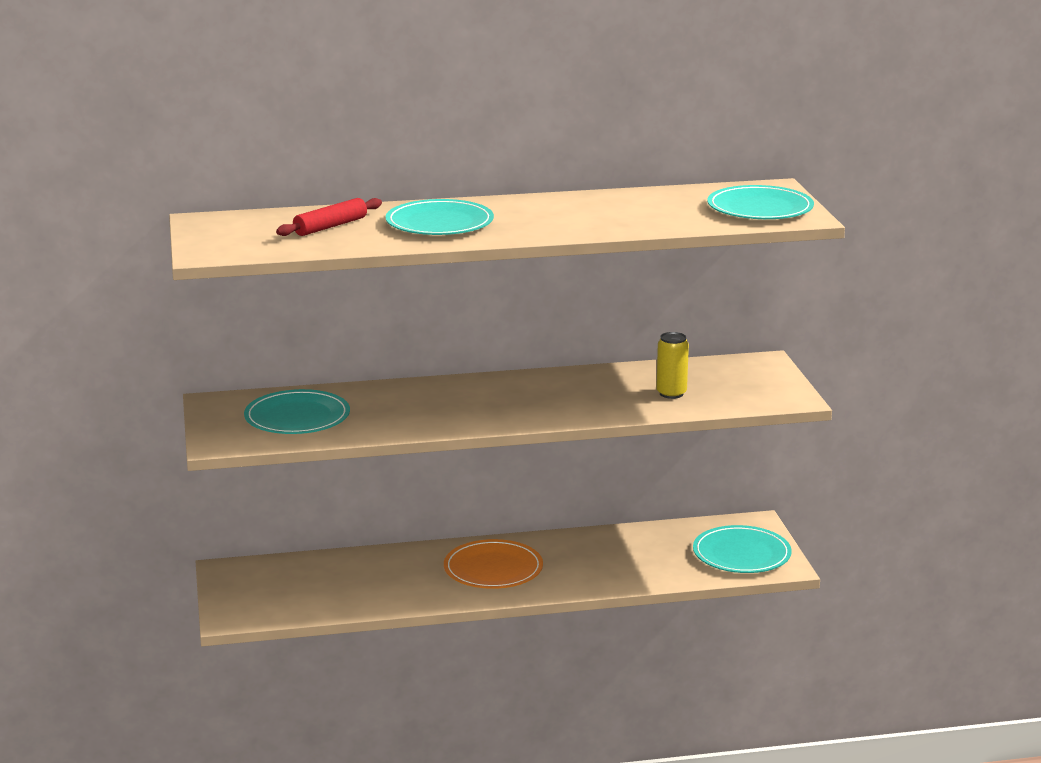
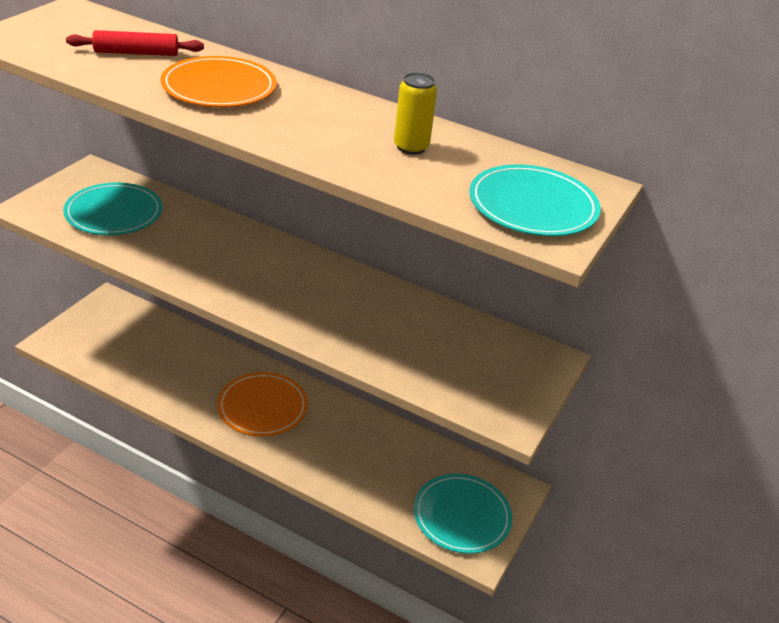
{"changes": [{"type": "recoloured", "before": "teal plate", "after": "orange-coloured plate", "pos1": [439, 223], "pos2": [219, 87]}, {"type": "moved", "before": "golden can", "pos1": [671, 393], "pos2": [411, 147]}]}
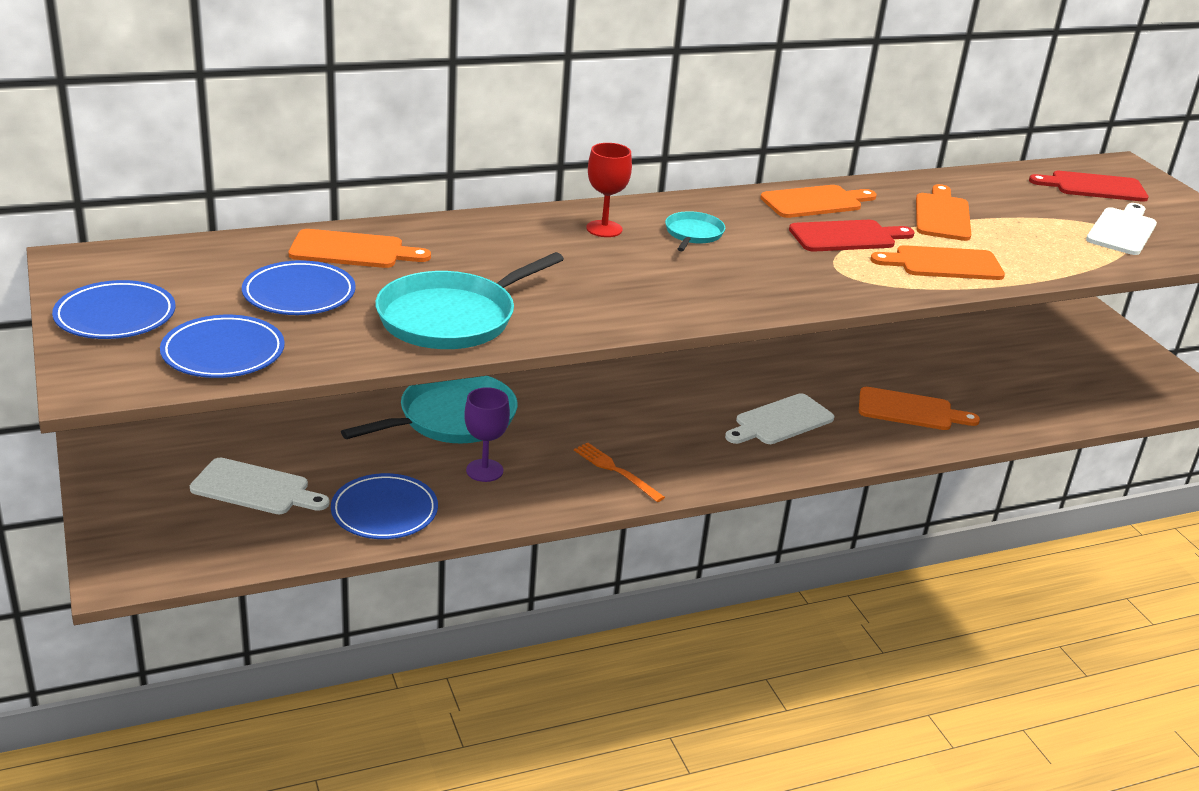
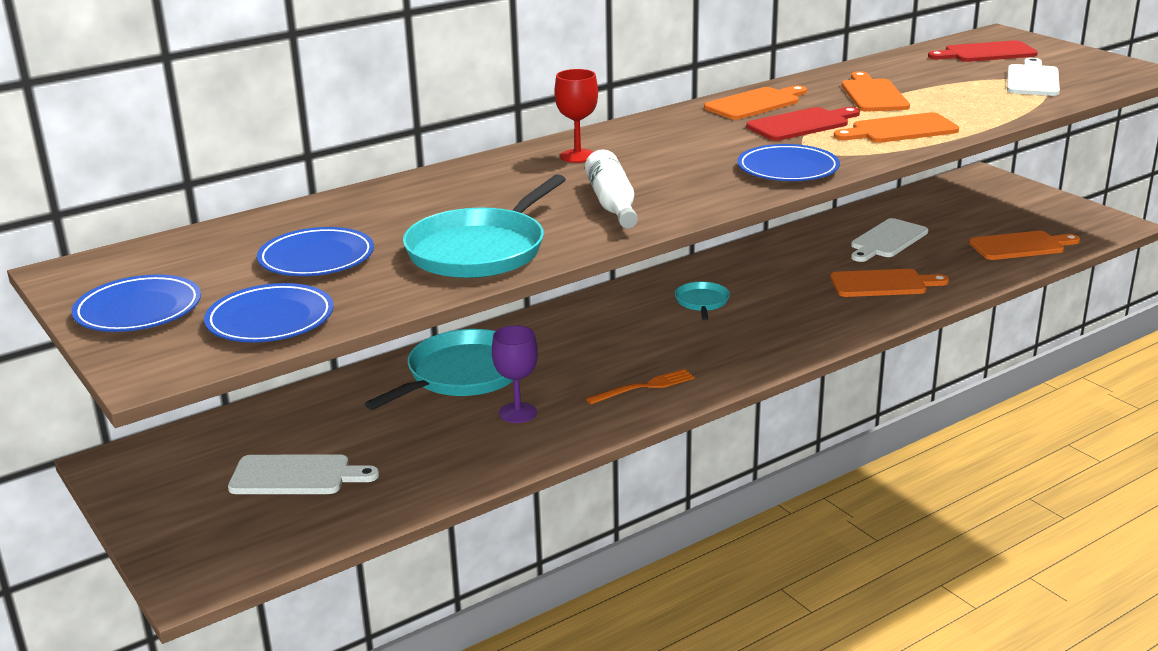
{"changes": [{"type": "added", "after": "pure white bottle", "pos2": [612, 203]}, {"type": "turned", "before": "orange-coloured dinner fork", "pos1": [616, 471], "pos2": [644, 387], "turn": 120}, {"type": "moved", "before": "teal pan", "pos1": [693, 234], "pos2": [702, 302]}, {"type": "moved", "before": "cobalt plate", "pos1": [384, 511], "pos2": [788, 169]}, {"type": "moved", "before": "pure white bread board", "pos1": [780, 421], "pos2": [887, 240]}, {"type": "moved", "before": "orange-coloured bread board", "pos1": [352, 250], "pos2": [1020, 246]}]}
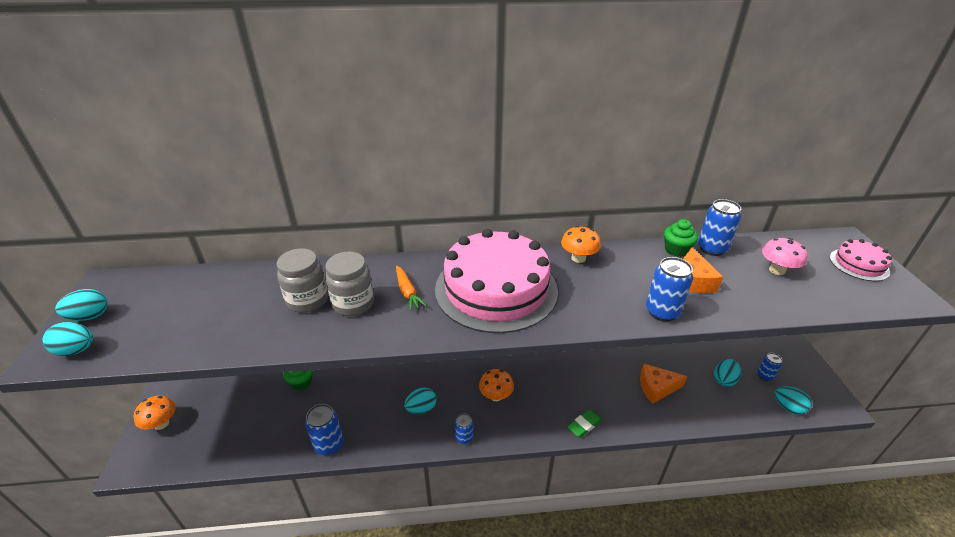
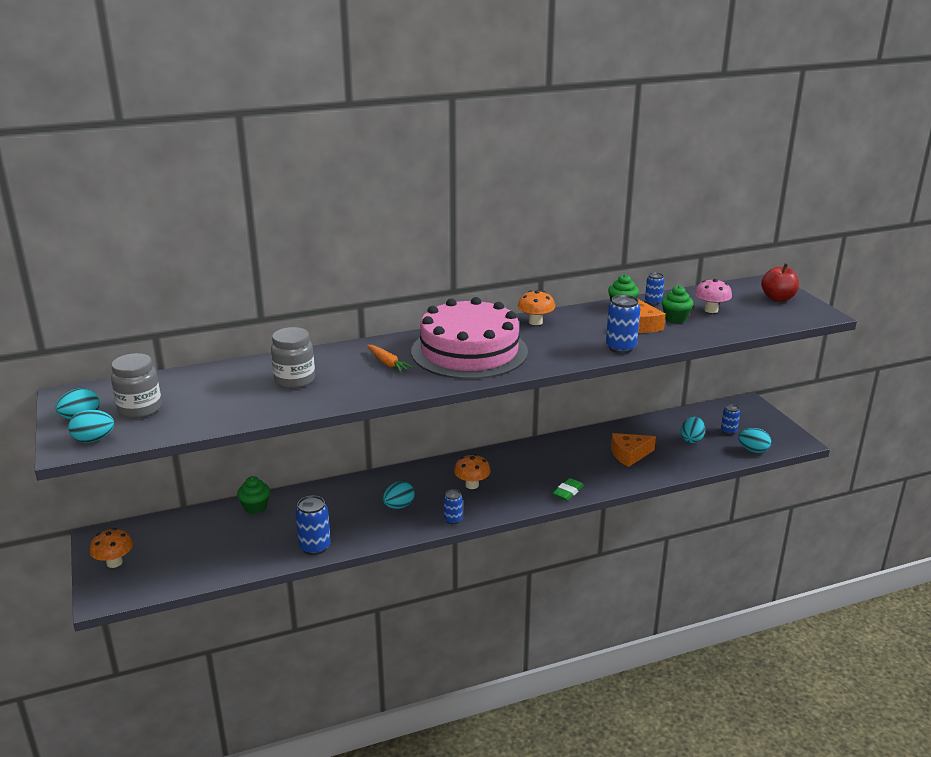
{"changes": [{"type": "moved", "before": "ash-grey preserve jar", "pos1": [353, 304], "pos2": [140, 409]}, {"type": "resized", "before": "cobalt can", "pos1": [711, 249], "pos2": [653, 302], "scale": 0.61}, {"type": "added", "after": "emerald fairy cake", "pos2": [675, 318]}, {"type": "replaced", "before": "rosy cake", "after": "scarlet apple", "pos1": [859, 264], "pos2": [778, 298]}]}
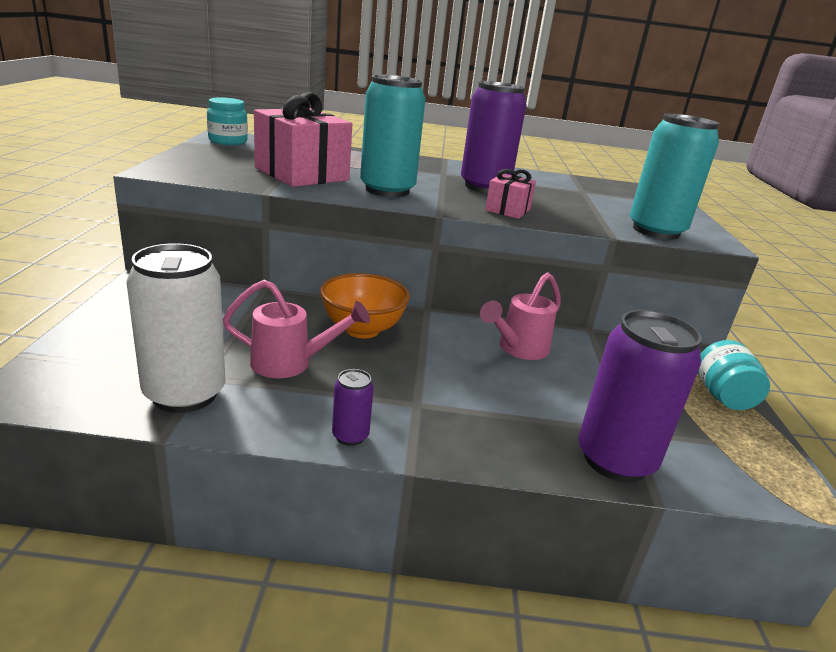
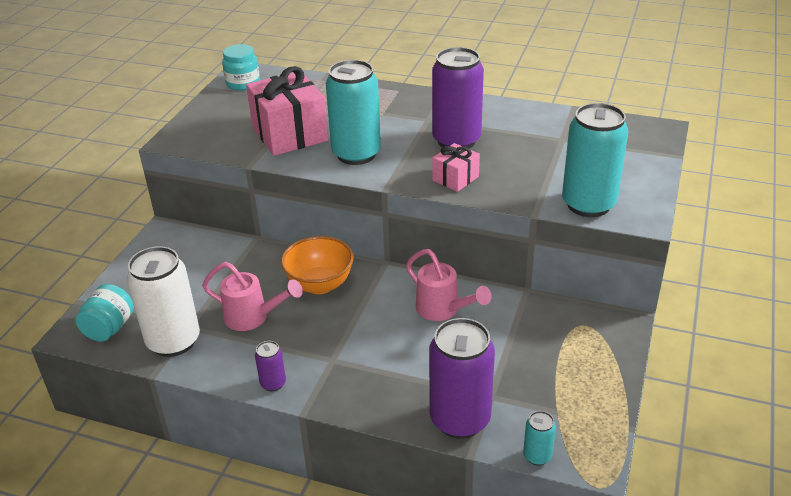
{"changes": [{"type": "moved", "before": "teal preserve jar", "pos1": [722, 396], "pos2": [109, 328]}, {"type": "turned", "before": "rosy sprinkling can", "pos1": [517, 349], "pos2": [443, 310], "turn": -105}, {"type": "added", "after": "teal can", "pos2": [537, 456]}]}
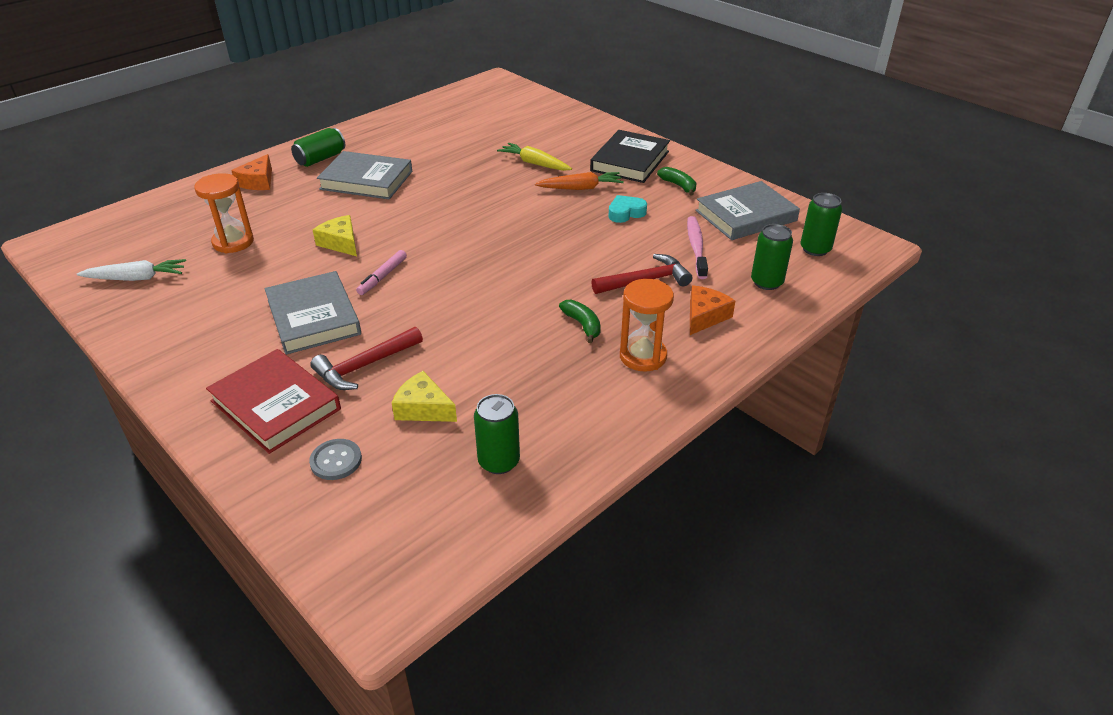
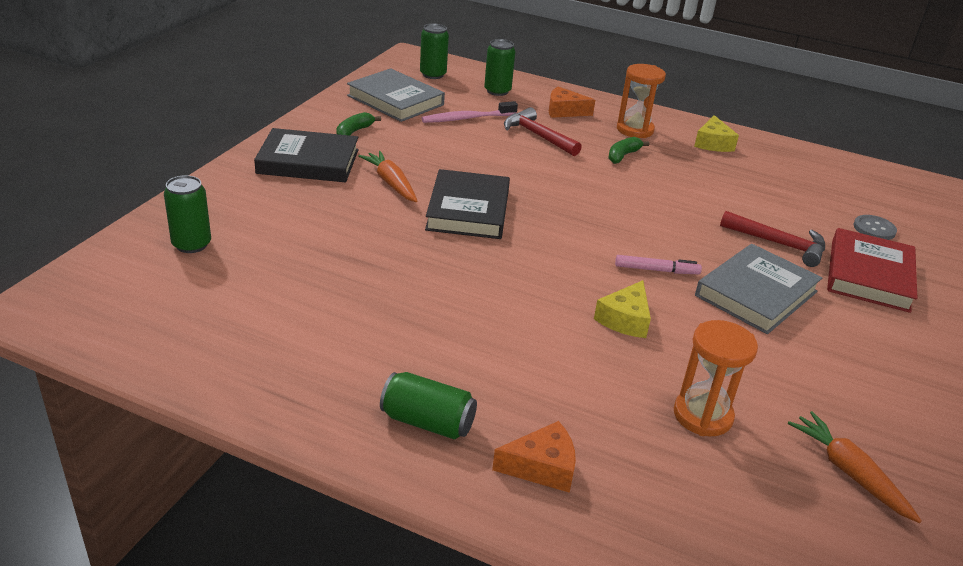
{"changes": [{"type": "moved", "before": "emerald can", "pos1": [499, 461], "pos2": [191, 244]}, {"type": "added", "after": "jet-black hardcover", "pos2": [468, 210]}, {"type": "moved", "before": "golden cheese wedge", "pos1": [423, 408], "pos2": [713, 143]}, {"type": "recoloured", "before": "pure white root vegetable", "after": "orange-coloured root vegetable", "pos1": [136, 278], "pos2": [849, 472]}, {"type": "removed", "before": "ash-grey hardcover", "pos1": [366, 180]}, {"type": "removed", "before": "golden root vegetable", "pos1": [534, 163]}, {"type": "removed", "before": "teal love heart", "pos1": [626, 213]}]}
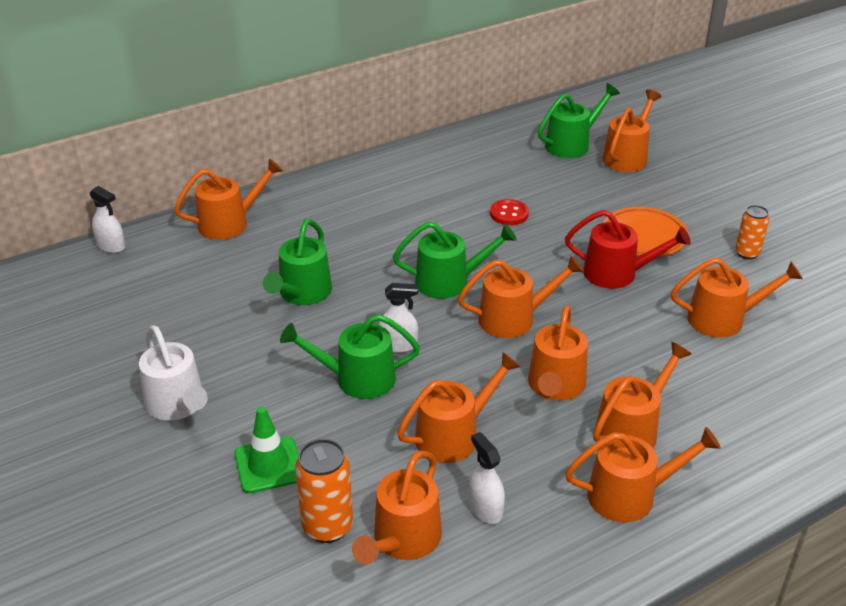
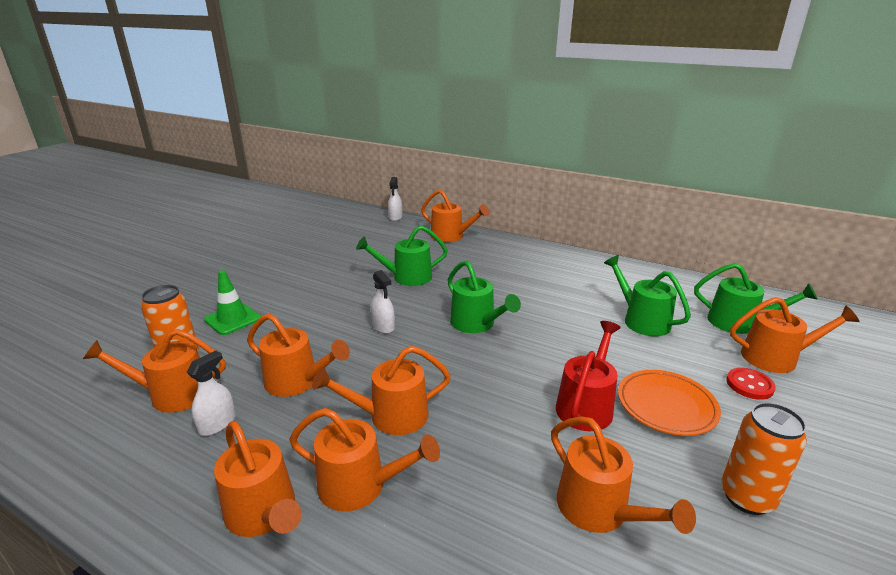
{"changes": [{"type": "turned", "before": "scarlet sprinkling can", "pos1": [617, 273], "pos2": [586, 405], "turn": -135}, {"type": "moved", "before": "emerald sprinkling can", "pos1": [357, 379], "pos2": [642, 320]}, {"type": "resized", "before": "orange-coloured can", "pos1": [747, 253], "pos2": [747, 497], "scale": 1.52}, {"type": "moved", "before": "scarlet shirt button", "pos1": [509, 214], "pos2": [749, 385]}, {"type": "removed", "before": "pure white sprinkling can", "pos1": [178, 405]}, {"type": "removed", "before": "orange-coloured sprinkling can", "pos1": [513, 319]}]}
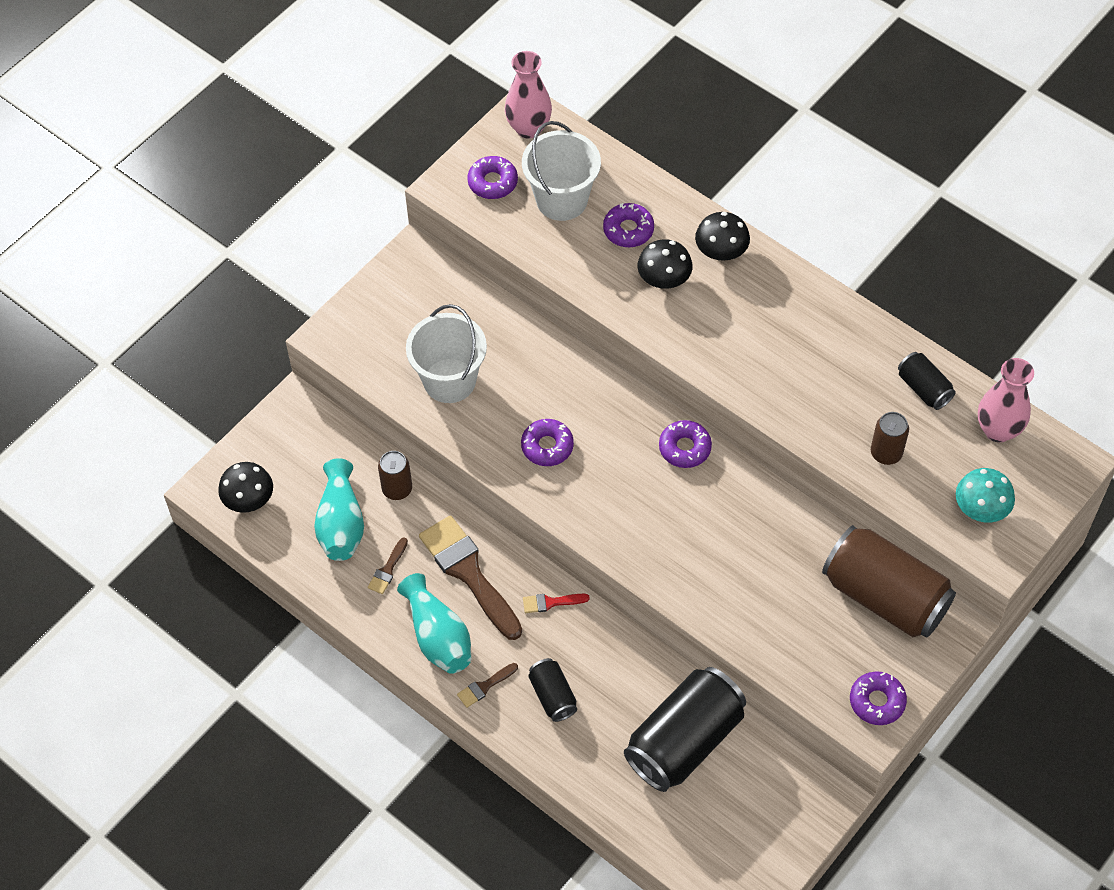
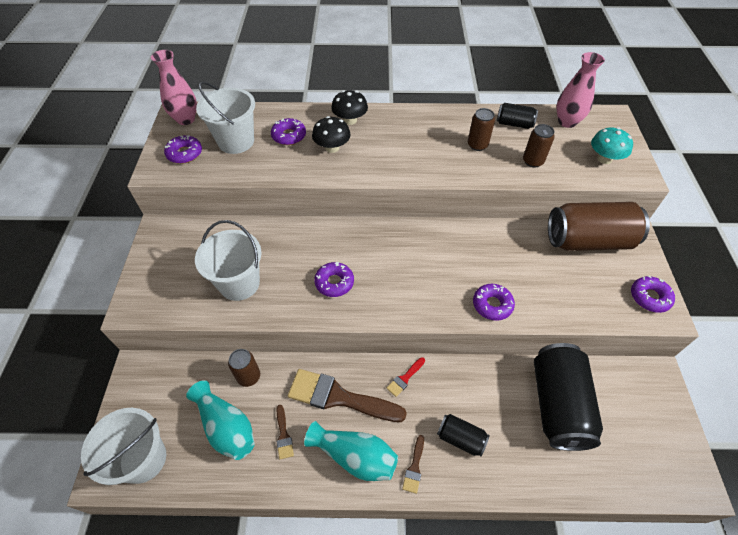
{"changes": [{"type": "replaced", "before": "jet-black mushroom", "after": "pure white sand bucket", "pos1": [249, 500], "pos2": [143, 459]}, {"type": "added", "after": "brown can", "pos2": [477, 145]}, {"type": "moved", "before": "violet doughnut", "pos1": [685, 448], "pos2": [492, 305]}]}
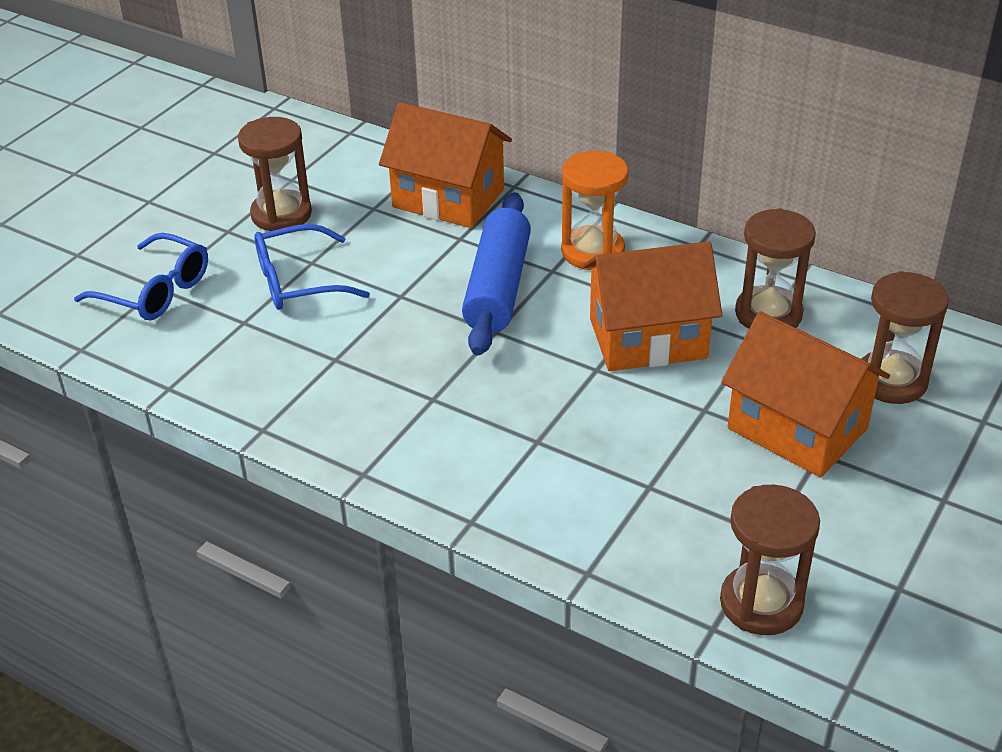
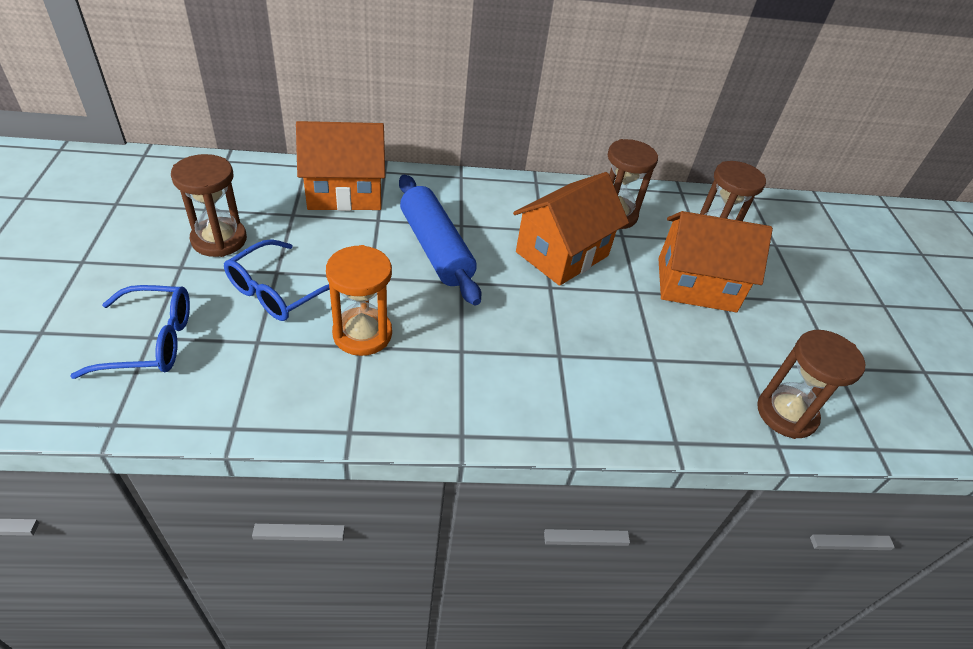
{"changes": [{"type": "moved", "before": "orange-coloured sandglass", "pos1": [592, 251], "pos2": [362, 334]}]}
